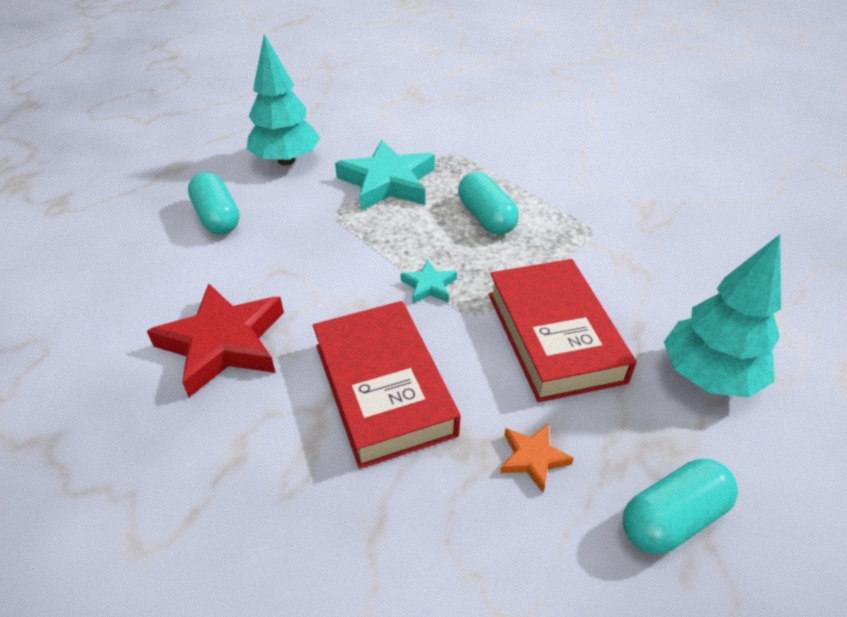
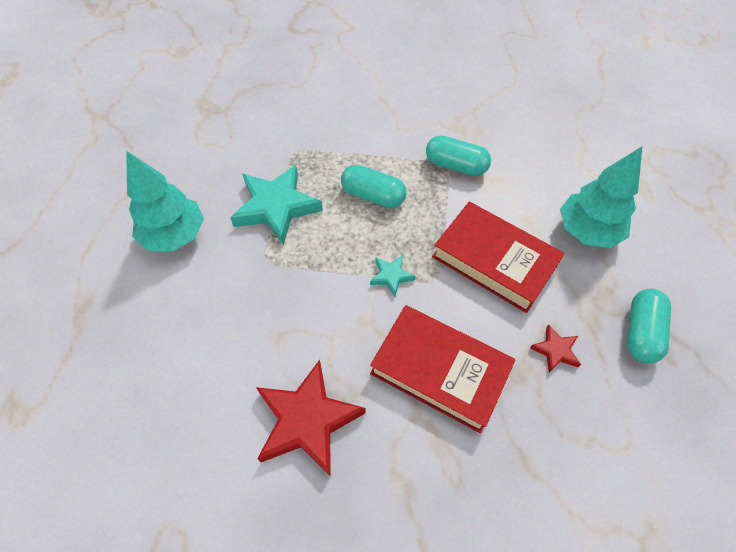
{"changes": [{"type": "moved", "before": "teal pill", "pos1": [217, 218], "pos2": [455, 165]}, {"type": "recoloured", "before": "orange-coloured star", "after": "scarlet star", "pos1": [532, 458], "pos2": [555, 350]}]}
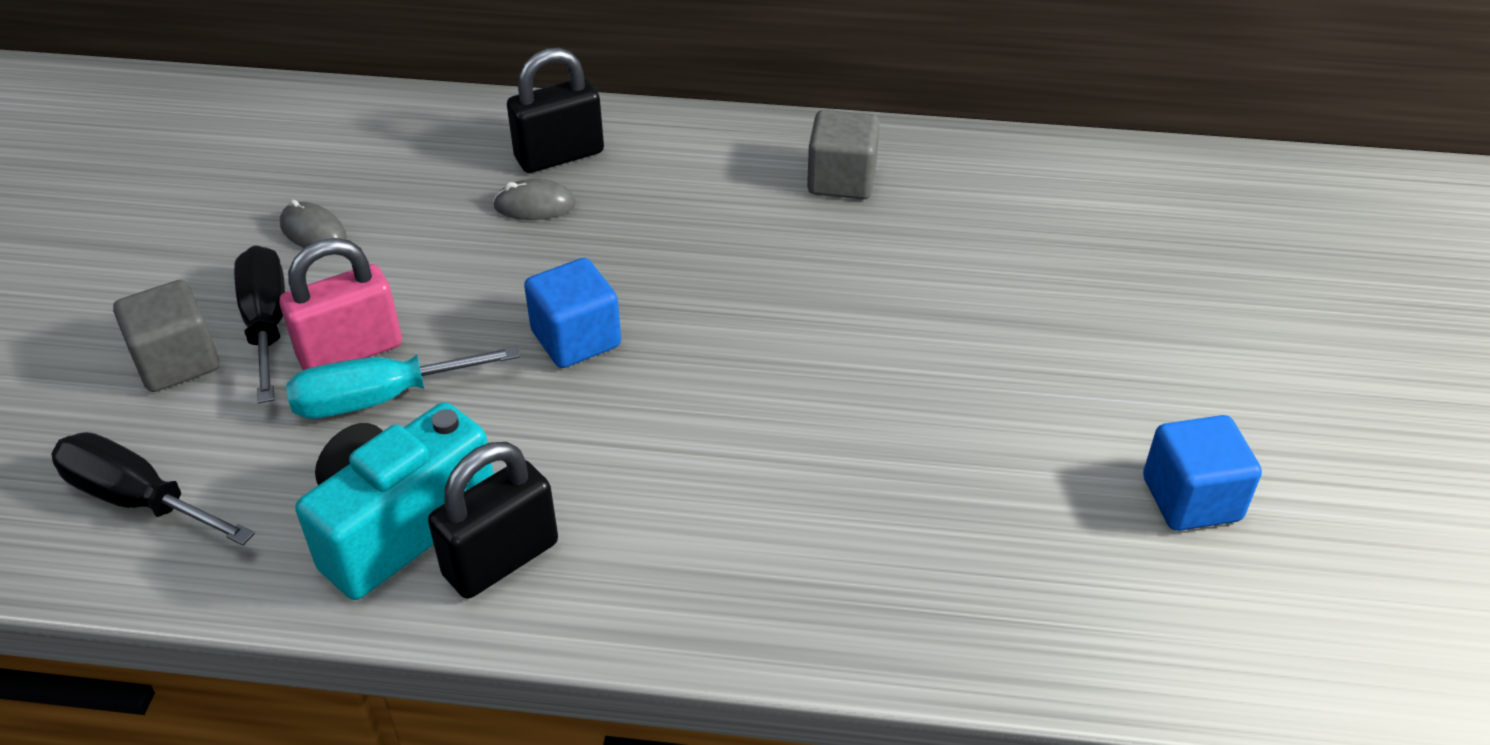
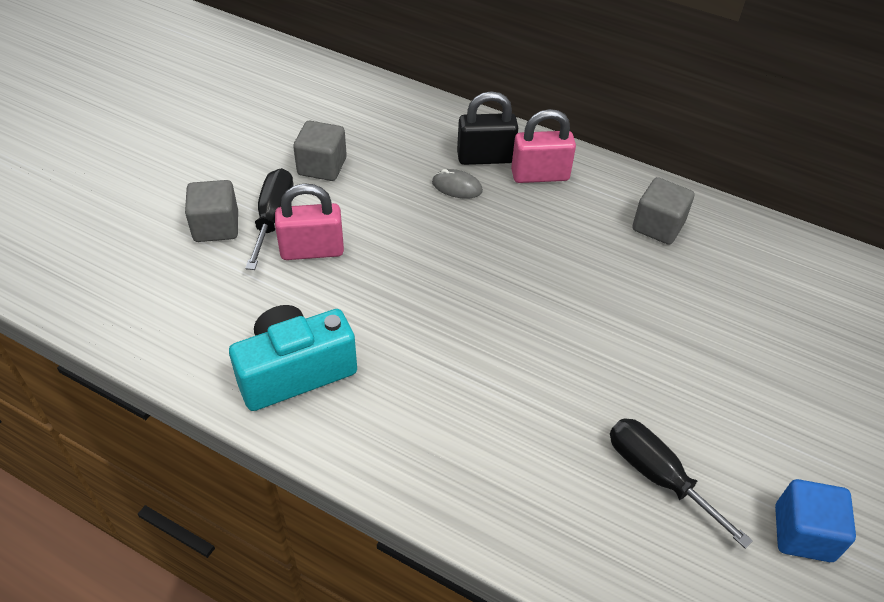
{"changes": [{"type": "replaced", "before": "ash-grey computer mouse", "after": "ash-grey block", "pos1": [313, 232], "pos2": [322, 166]}, {"type": "added", "after": "rosy lock", "pos2": [540, 175]}, {"type": "moved", "before": "jet-black hand screwdriver", "pos1": [138, 499], "pos2": [658, 476]}, {"type": "removed", "before": "teal hand screwdriver", "pos1": [380, 399]}, {"type": "removed", "before": "jet-black lock", "pos1": [501, 559]}, {"type": "removed", "before": "cobalt block", "pos1": [576, 339]}]}
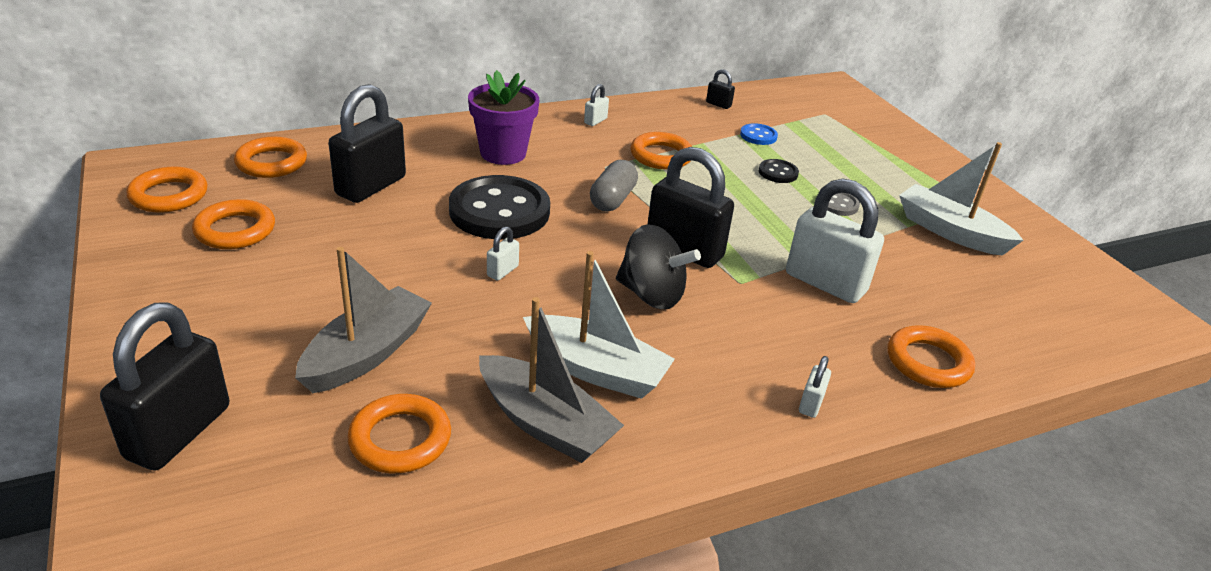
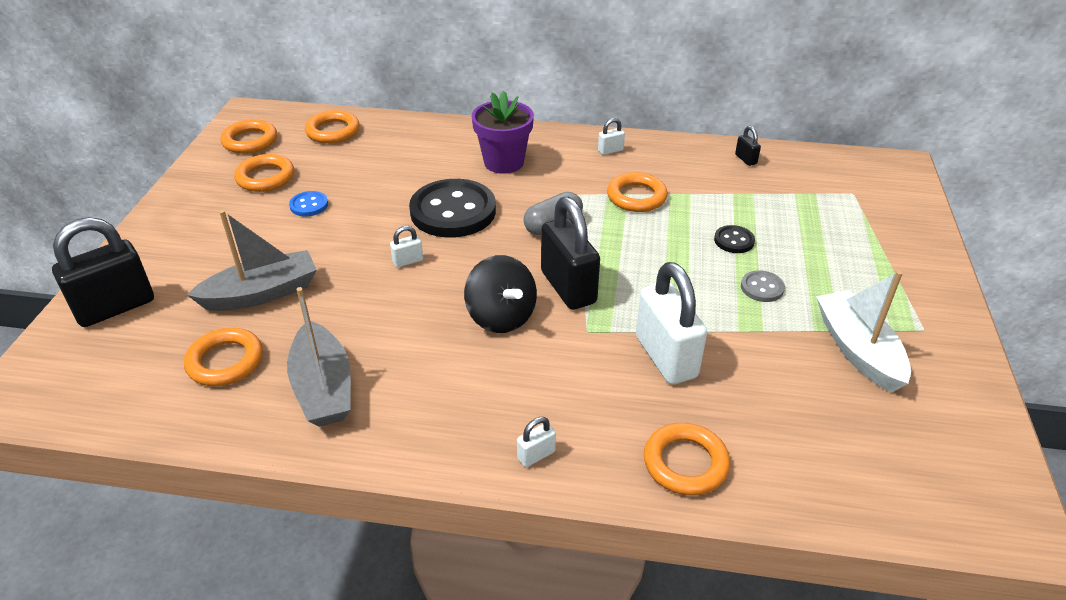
{"changes": [{"type": "moved", "before": "cobalt shirt button", "pos1": [758, 136], "pos2": [309, 205]}, {"type": "removed", "before": "jet-black lock", "pos1": [371, 186]}, {"type": "removed", "before": "pure white boat", "pos1": [596, 370]}]}
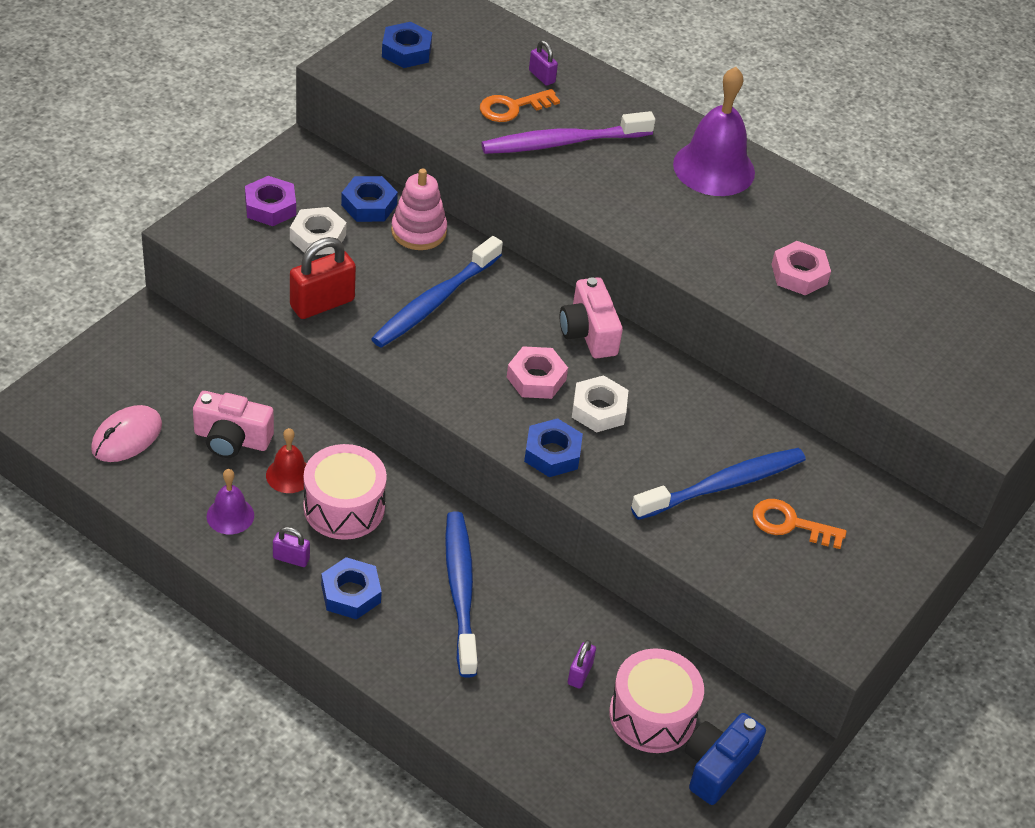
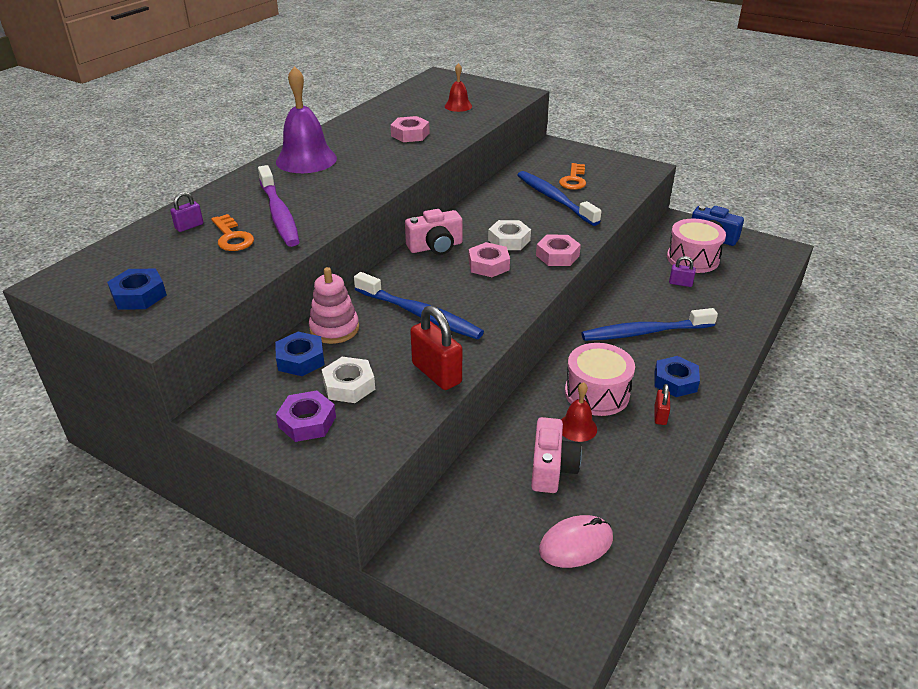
{"changes": [{"type": "added", "after": "scarlet bell", "pos2": [458, 106]}, {"type": "recoloured", "before": "cobalt hexagon nut", "after": "rosy hexagon nut", "pos1": [552, 453], "pos2": [557, 255]}, {"type": "turned", "before": "rosy computer mouse", "pos1": [127, 437], "pos2": [576, 544], "turn": -60}, {"type": "recoloured", "before": "violet lock", "after": "scarlet lock", "pos1": [291, 558], "pos2": [660, 415]}, {"type": "removed", "before": "violet bell", "pos1": [230, 515]}]}
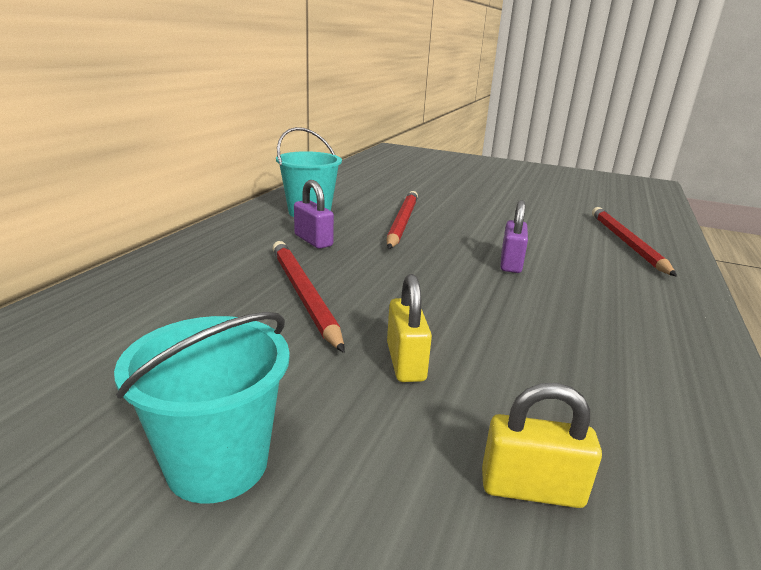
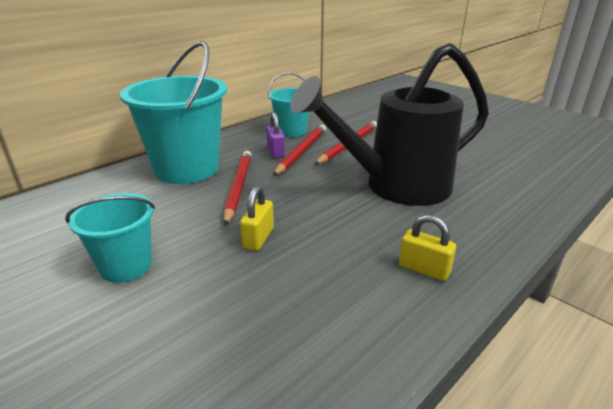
{"changes": [{"type": "added", "after": "teal sand bucket", "pos2": [187, 169]}, {"type": "moved", "before": "scarlet pencil", "pos1": [627, 243], "pos2": [302, 152]}, {"type": "replaced", "before": "violet lock", "after": "jet-black sprinkling can", "pos1": [510, 263], "pos2": [396, 186]}, {"type": "moved", "before": "golden lock", "pos1": [531, 489], "pos2": [424, 269]}]}
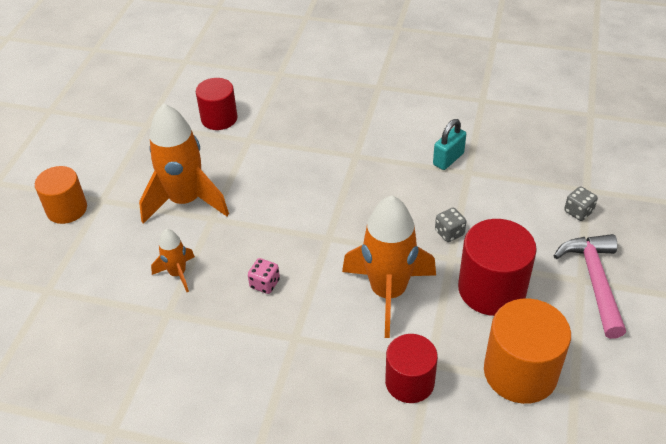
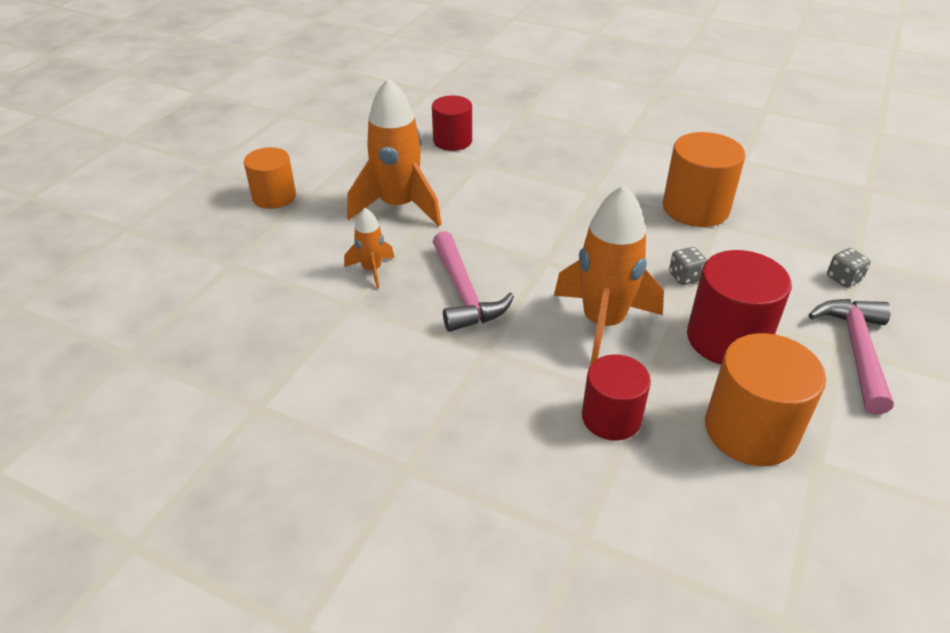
{"changes": [{"type": "replaced", "before": "rosy dice", "after": "rosy hammer", "pos1": [265, 284], "pos2": [464, 293]}, {"type": "replaced", "before": "teal lock", "after": "orange-coloured cylinder shape", "pos1": [448, 159], "pos2": [695, 208]}]}
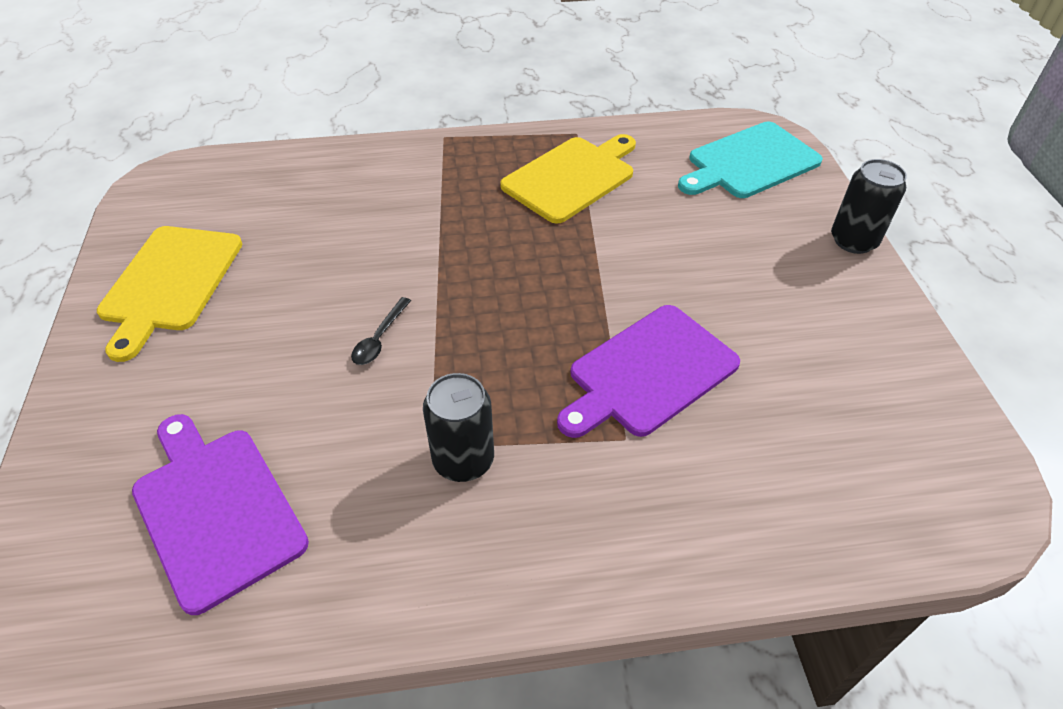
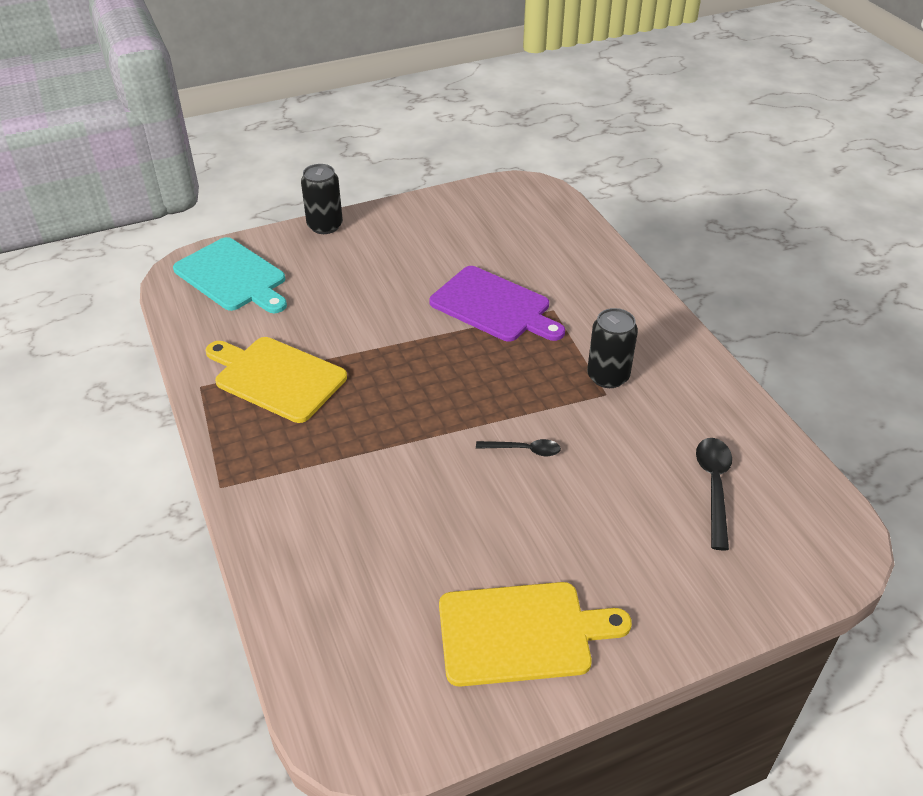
{"changes": [{"type": "replaced", "before": "violet bread board", "after": "jet-black tablespoon", "pos1": [216, 509], "pos2": [714, 487]}]}
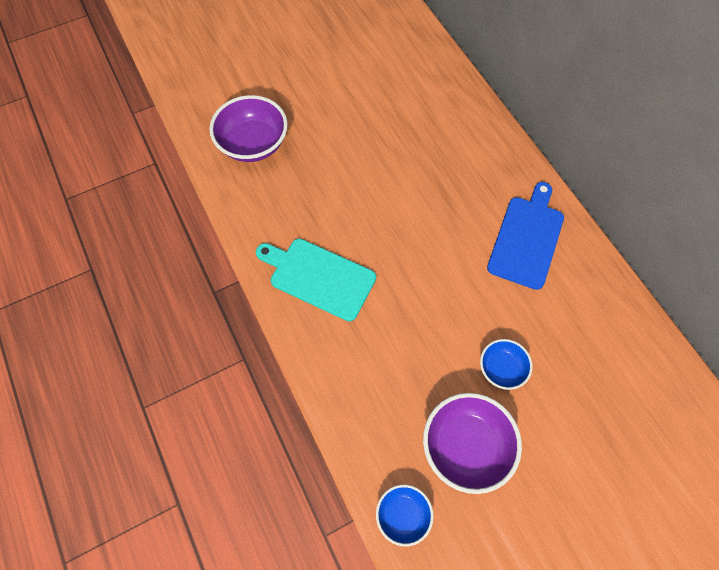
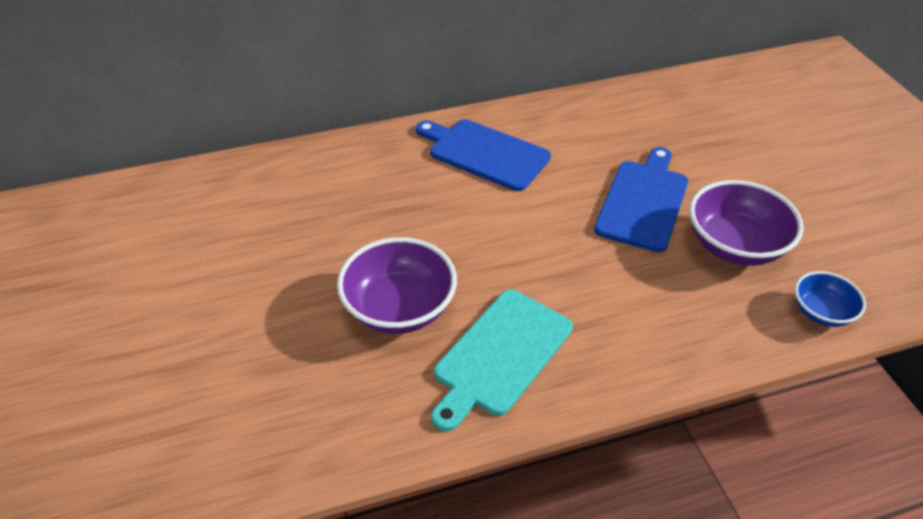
{"changes": [{"type": "moved", "before": "violet deep dish", "pos1": [253, 144], "pos2": [399, 308]}, {"type": "replaced", "before": "cobalt deep dish", "after": "cobalt bread board", "pos1": [501, 368], "pos2": [643, 202]}]}
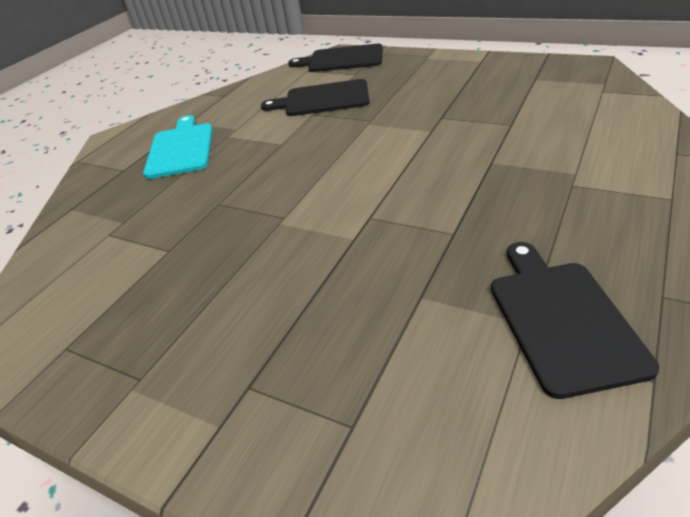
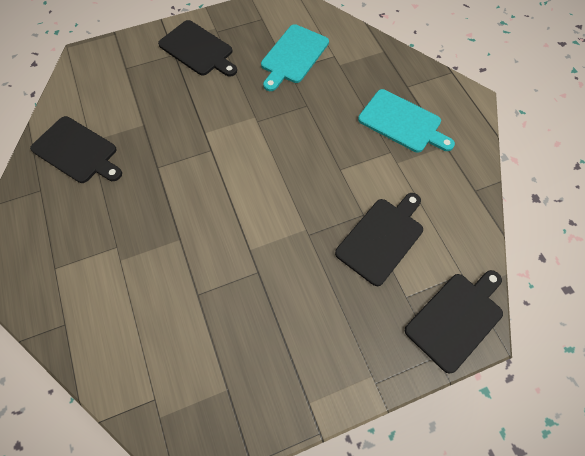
{"changes": [{"type": "added", "after": "jet-black bread board", "pos2": [198, 50]}, {"type": "added", "after": "teal bread board", "pos2": [293, 56]}]}
